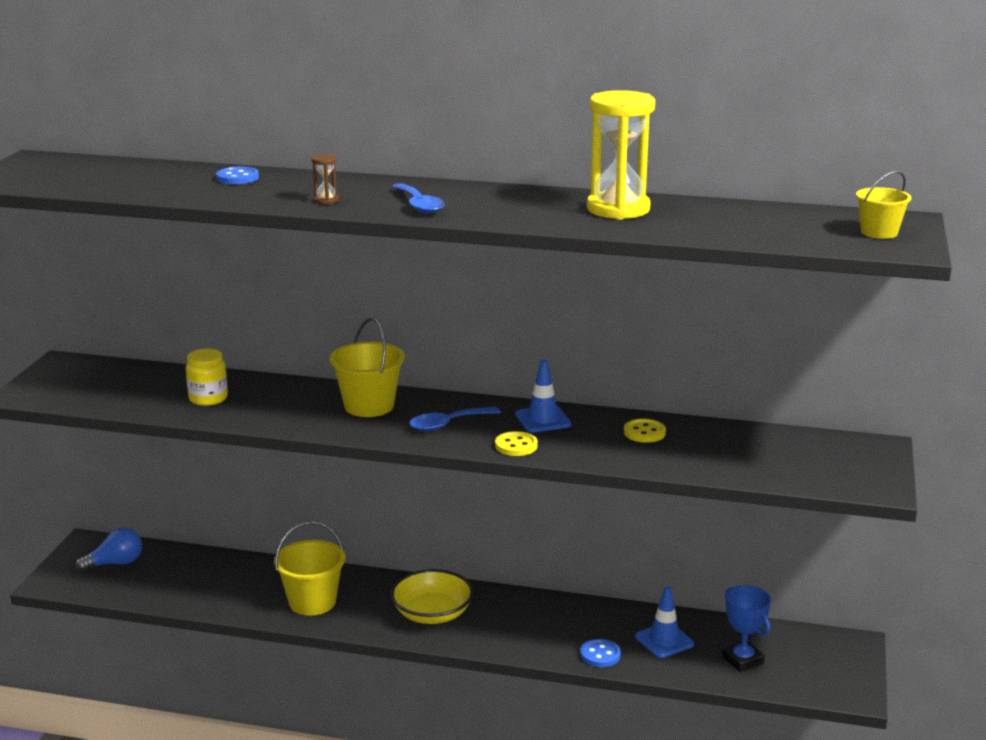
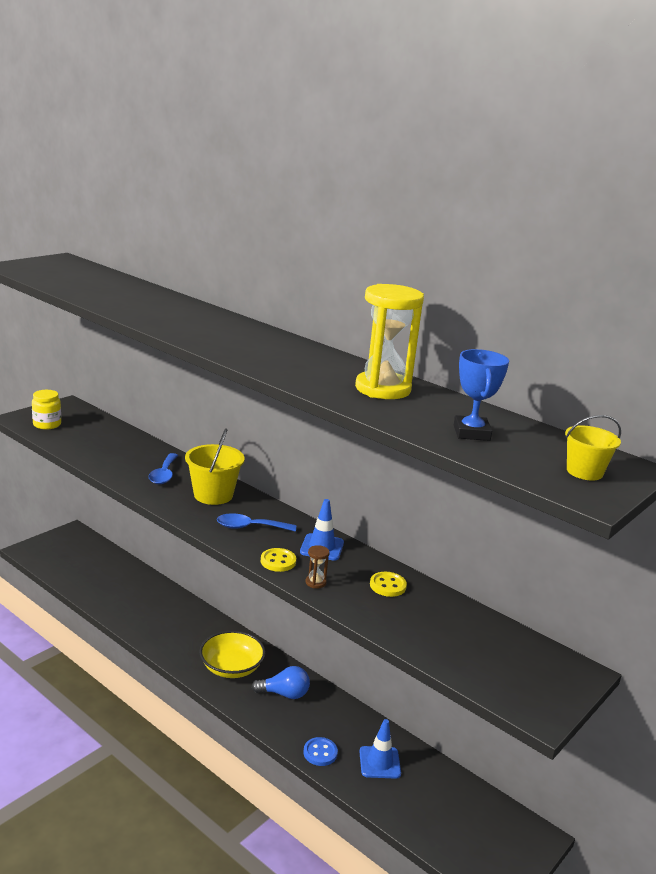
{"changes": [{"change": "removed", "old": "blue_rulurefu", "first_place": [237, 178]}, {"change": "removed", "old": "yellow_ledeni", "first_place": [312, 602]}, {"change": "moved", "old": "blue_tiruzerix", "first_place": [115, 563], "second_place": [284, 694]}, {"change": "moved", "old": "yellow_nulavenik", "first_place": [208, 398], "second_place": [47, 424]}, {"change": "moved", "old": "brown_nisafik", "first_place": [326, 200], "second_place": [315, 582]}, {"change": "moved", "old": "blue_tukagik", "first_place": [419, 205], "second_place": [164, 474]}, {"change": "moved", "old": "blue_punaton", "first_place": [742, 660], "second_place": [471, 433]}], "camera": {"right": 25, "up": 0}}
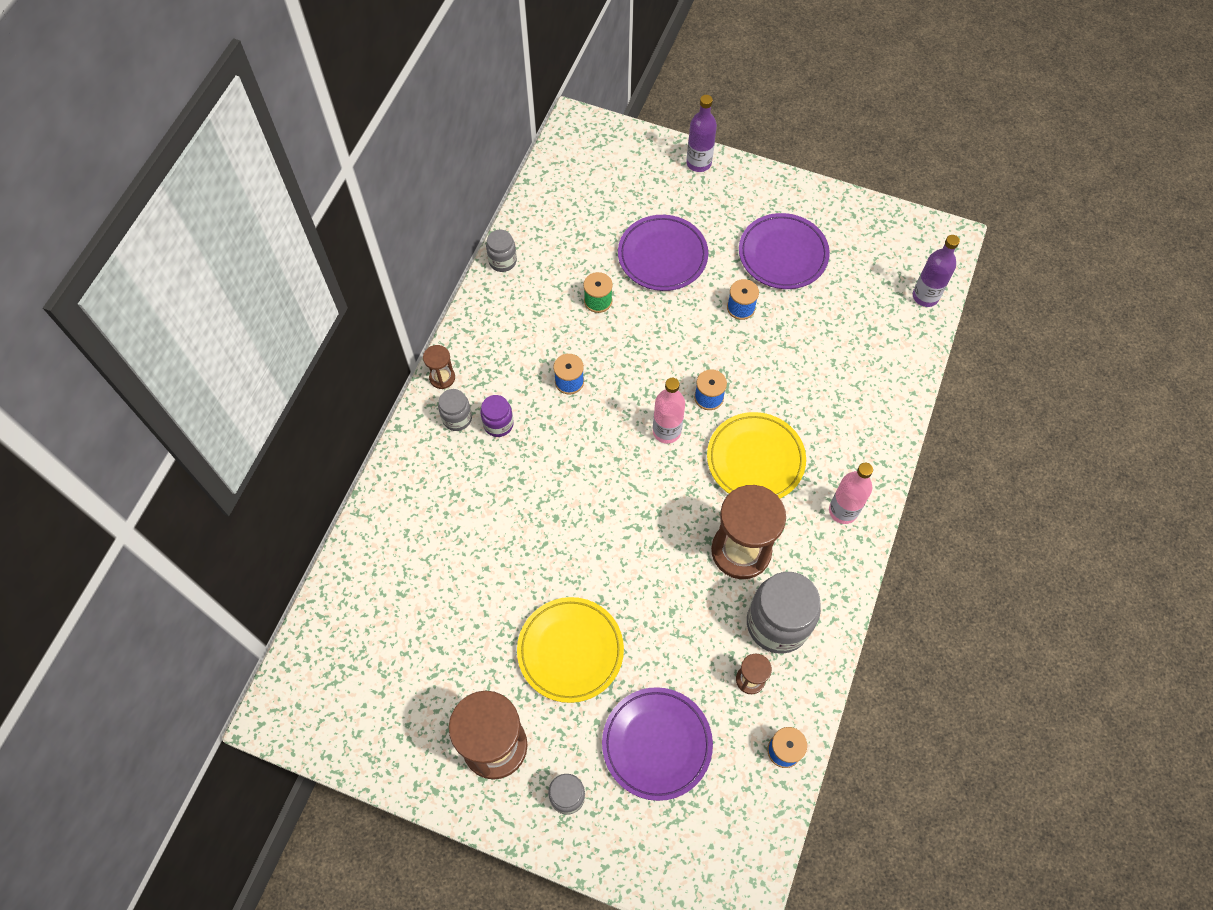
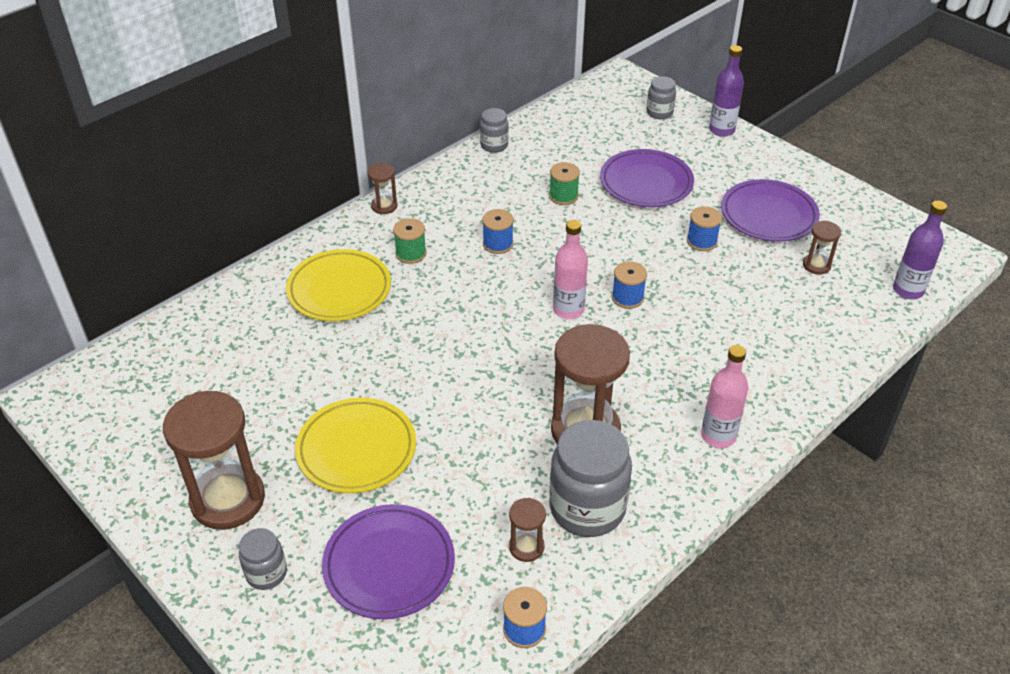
{"changes": [{"change": "added", "new": "brown_nisafik", "second_place": [816, 265]}, {"change": "moved", "old": "grey_nulavenik", "first_place": [457, 418], "second_place": [659, 113]}, {"change": "moved", "old": "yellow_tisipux", "first_place": [755, 460], "second_place": [339, 290]}, {"change": "replaced", "old": "purple_nulavenik", "new": "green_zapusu", "first_place": [498, 424], "second_place": [411, 253]}], "camera": {"right": 25, "up": -20}}
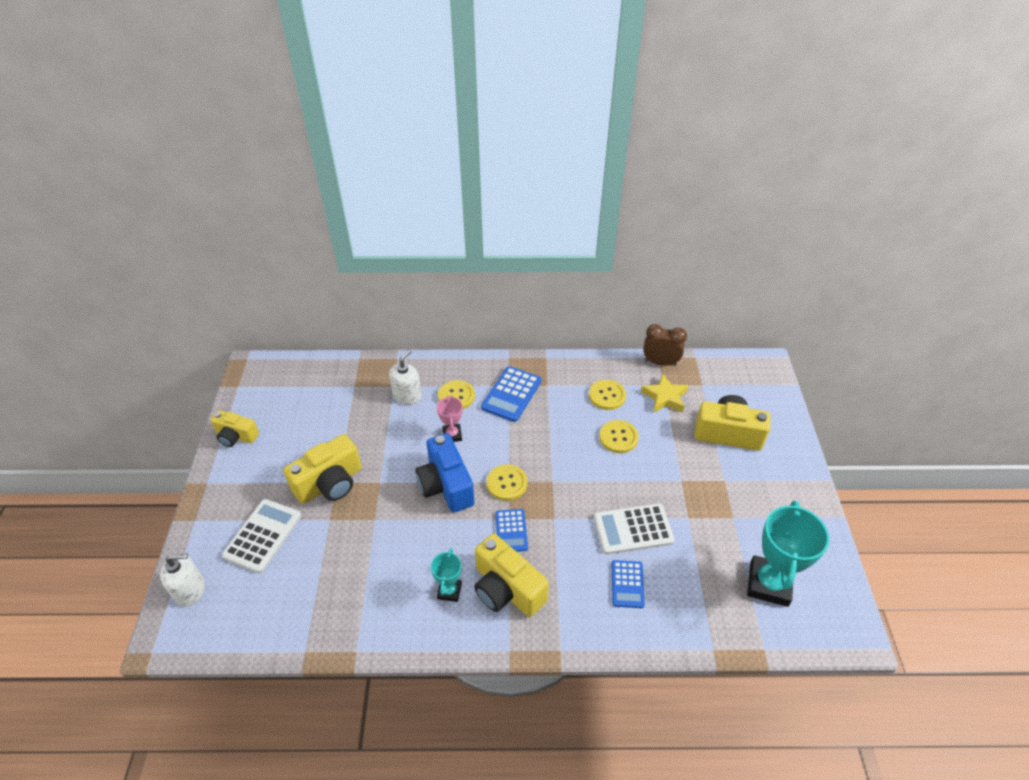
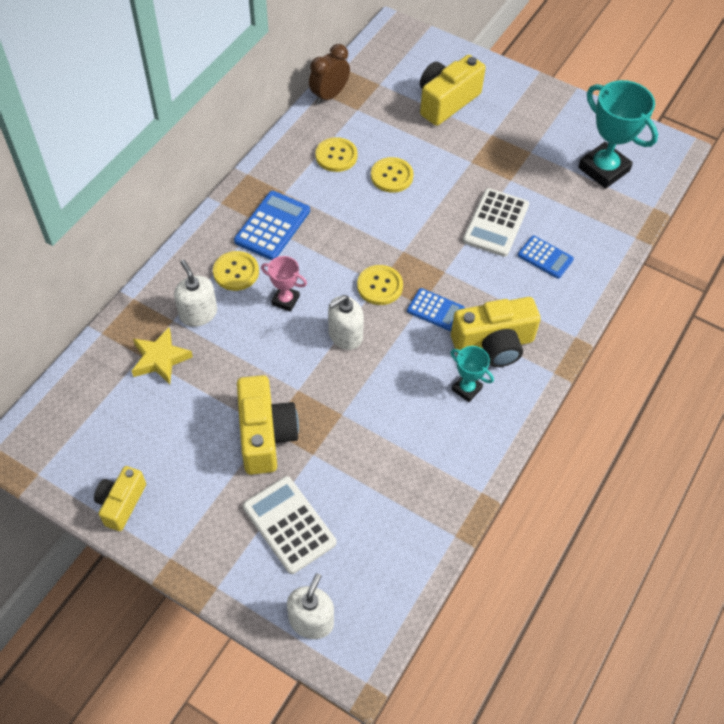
{"changes": [{"change": "moved", "old": "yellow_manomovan", "first_place": [665, 397], "second_place": [160, 359]}, {"change": "replaced", "old": "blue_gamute", "new": "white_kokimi", "first_place": [446, 485], "second_place": [345, 335]}, {"change": "turned", "old": "yellow_gamute", "first_place": [236, 436], "second_place": [121, 503], "degrees": 150}, {"change": "turned", "old": "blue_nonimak", "first_place": [511, 394], "second_place": [272, 226], "degrees": -120}], "camera": {"right": -60, "up": 10}}
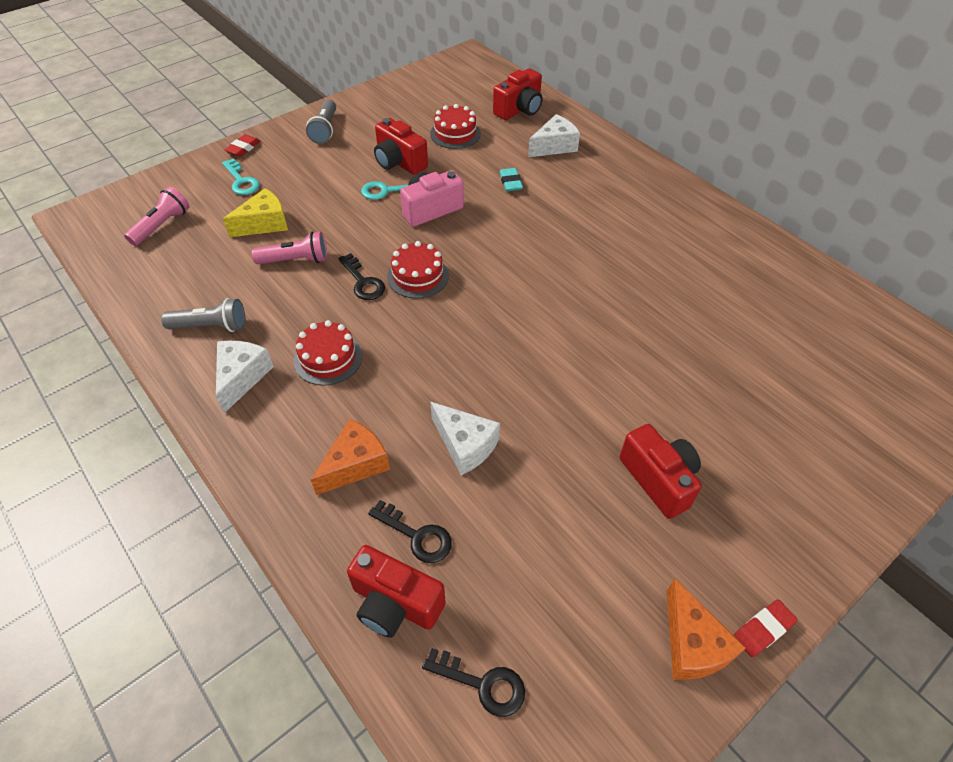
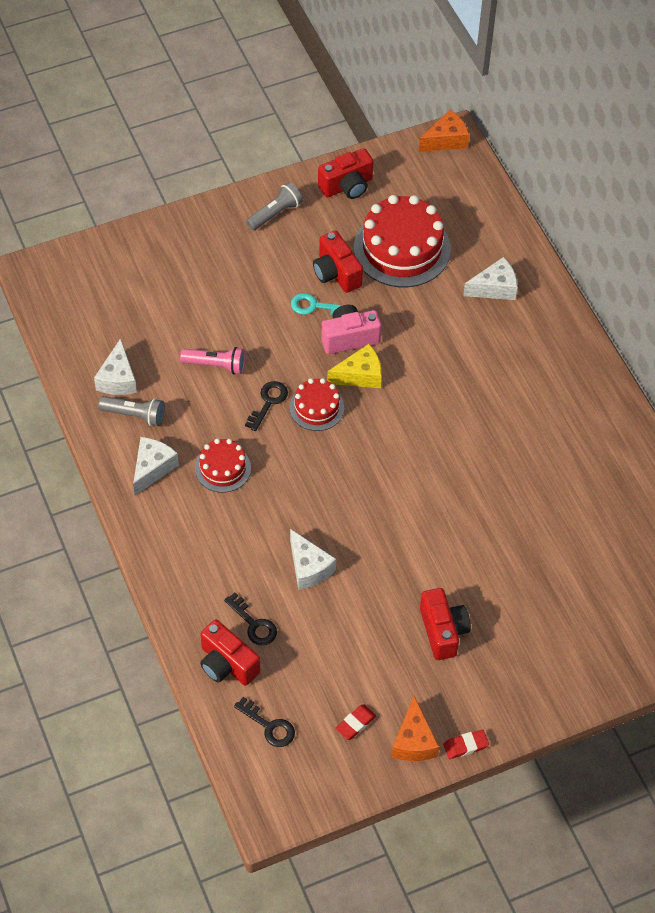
{"changes": [{"change": "removed", "old": "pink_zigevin", "first_place": [162, 225]}, {"change": "removed", "old": "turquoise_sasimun", "first_place": [241, 181]}, {"change": "removed", "old": "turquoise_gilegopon", "first_place": [510, 182]}, {"change": "added", "new": "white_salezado", "second_place": [118, 379]}, {"change": "moved", "old": "yellow_salezado", "first_place": [264, 223], "second_place": [360, 375]}, {"change": "moved", "old": "red_gilegopon", "first_place": [243, 148], "second_place": [355, 723]}, {"change": "moved", "old": "orange_salezado", "first_place": [355, 464], "second_place": [446, 140]}, {"change": "moved", "old": "red_gamute", "first_place": [519, 110], "second_place": [347, 186]}, {"change": "turned", "old": "grey_zigevin", "first_place": [325, 130], "second_place": [275, 213], "degrees": -150}, {"change": "turned", "old": "black_sasimun", "first_place": [363, 282], "second_place": [268, 402], "degrees": -135}, {"change": "resized", "old": "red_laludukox", "first_place": [455, 134], "second_place": [402, 248], "factor": 1.87}], "camera": {"right": 15, "up": 5}}
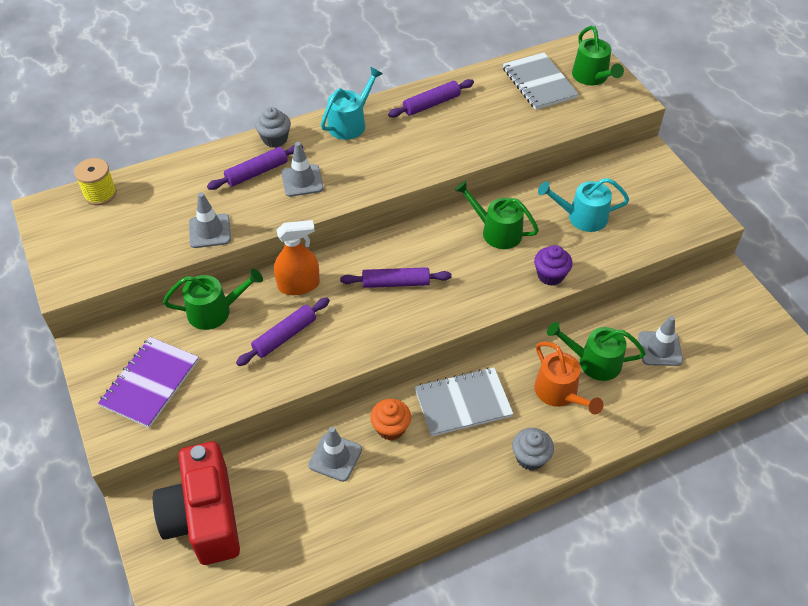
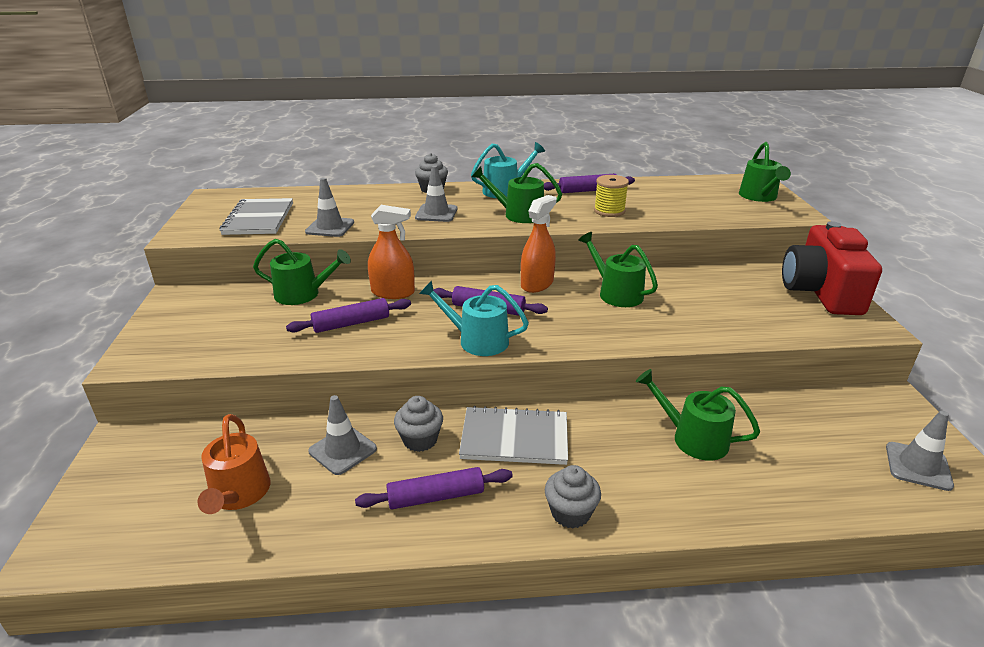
{"changes": [{"change": "removed", "old": "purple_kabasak", "first_place": [150, 383]}, {"change": "removed", "old": "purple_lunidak", "first_place": [550, 275]}, {"change": "added", "new": "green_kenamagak", "second_place": [518, 214]}, {"change": "added", "new": "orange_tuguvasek", "second_place": [537, 284]}, {"change": "moved", "old": "yellow_zapusu", "first_place": [100, 194], "second_place": [609, 211]}, {"change": "moved", "old": "red_gamute", "first_place": [204, 517], "second_place": [820, 292]}, {"change": "moved", "old": "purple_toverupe", "first_place": [256, 172], "second_place": [435, 496]}, {"change": "moved", "old": "grey_kabasak", "first_place": [539, 83], "second_place": [258, 219]}, {"change": "moved", "old": "orange_kenamagak", "first_place": [559, 393], "second_place": [238, 494]}, {"change": "moved", "old": "turquoise_kenamagak", "first_place": [582, 217], "second_place": [477, 340]}, {"change": "moved", "old": "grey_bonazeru", "first_place": [660, 348], "second_place": [918, 466]}, {"change": "recoloured", "old": "orange_lunidak", "new": "grey_lunidak", "first_place": [391, 428], "second_place": [420, 440]}], "camera": {"right": 20, "up": -20}}
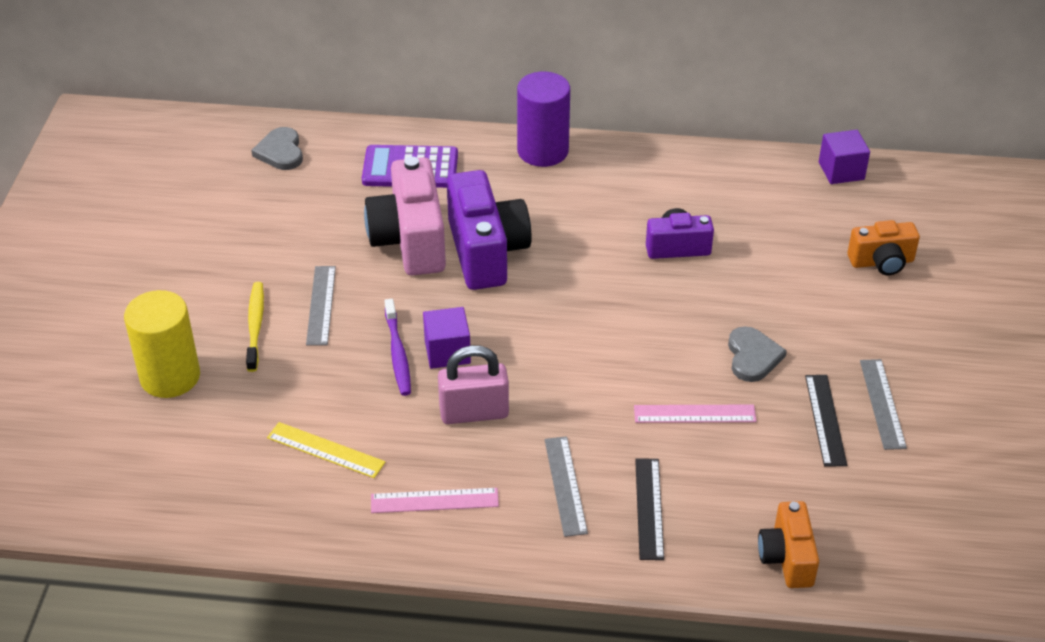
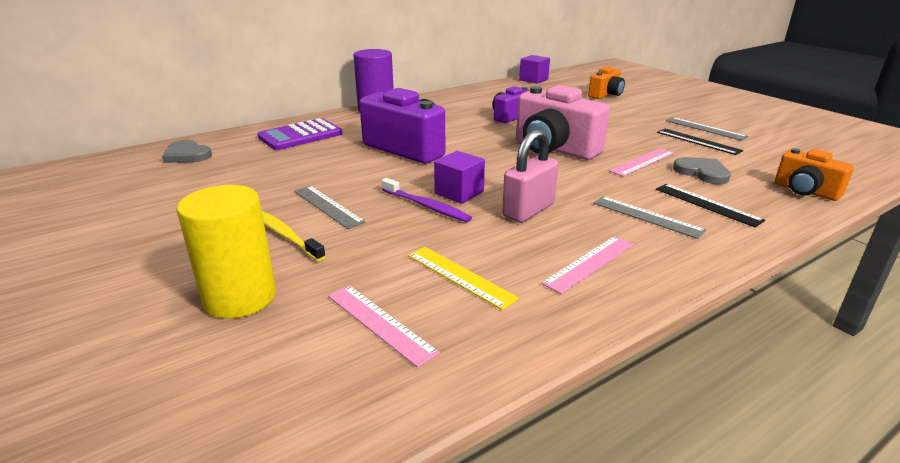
{"changes": [{"change": "added", "new": "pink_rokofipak", "second_place": [380, 323]}, {"change": "moved", "old": "pink_gamute", "first_place": [410, 240], "second_place": [554, 149]}, {"change": "moved", "old": "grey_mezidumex", "first_place": [753, 356], "second_place": [702, 172]}, {"change": "turned", "old": "yellow_rokofipak", "first_place": [325, 450], "second_place": [460, 276], "degrees": 60}], "camera": {"right": -40, "up": -15}}
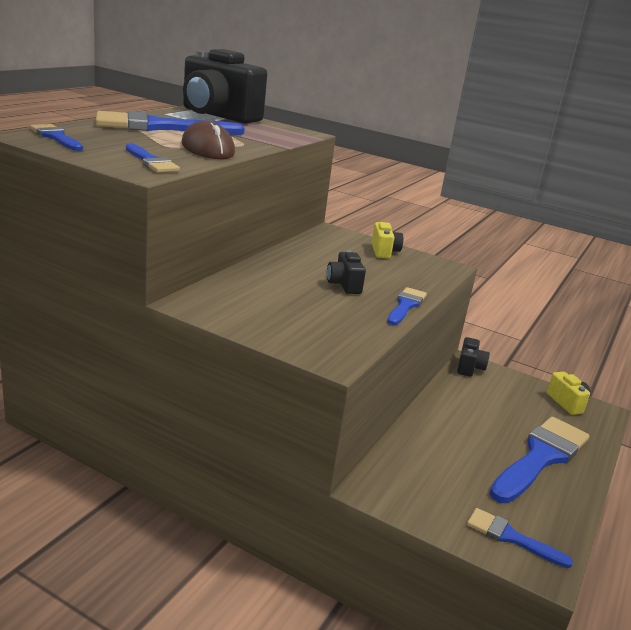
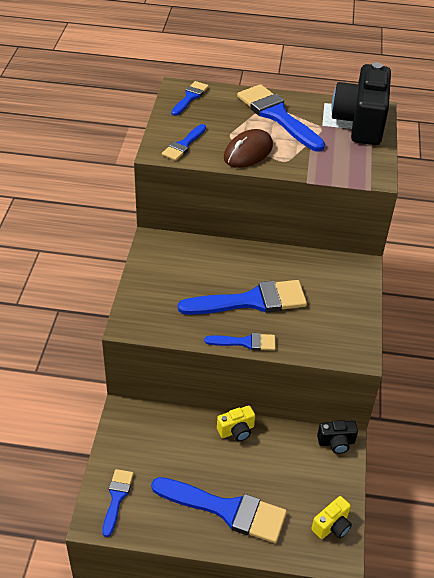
{"changes": [{"change": "moved", "old": "yellow_gamute", "first_place": [384, 251], "second_place": [236, 431]}, {"change": "replaced", "old": "black_gamute", "new": "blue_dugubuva", "first_place": [344, 285], "second_place": [251, 301]}], "camera": {"right": 70, "up": 20}}
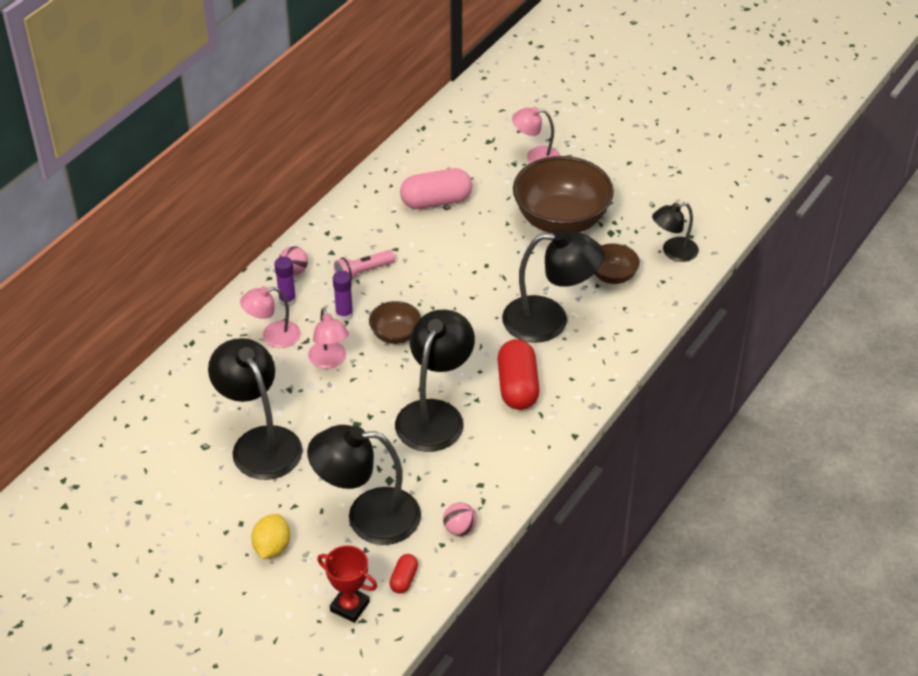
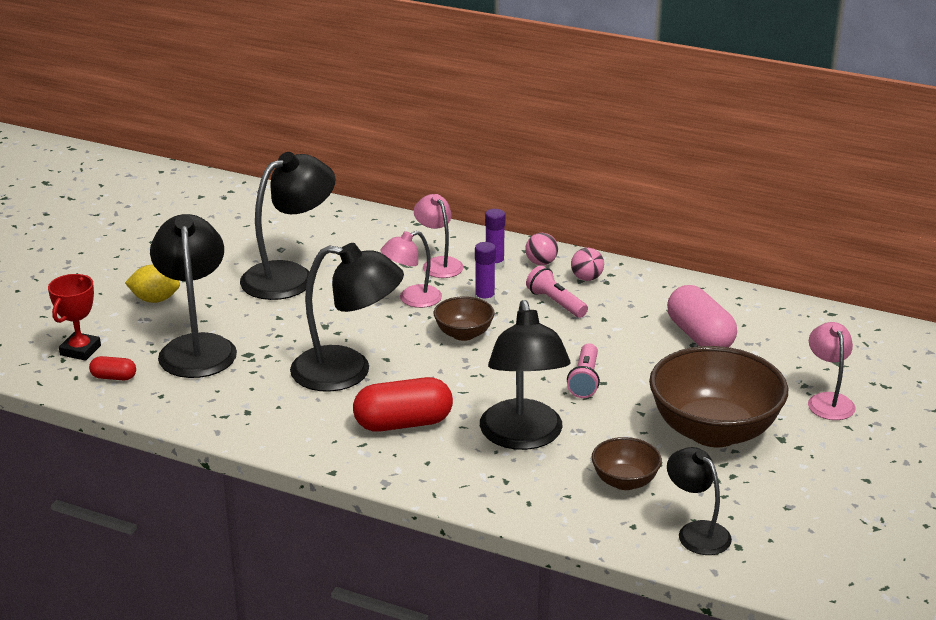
{"changes": [{"change": "added", "new": "pink_zigevin", "second_place": [585, 380]}, {"change": "moved", "old": "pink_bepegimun", "first_place": [459, 529], "second_place": [586, 278]}], "camera": {"right": 80, "up": -15}}
